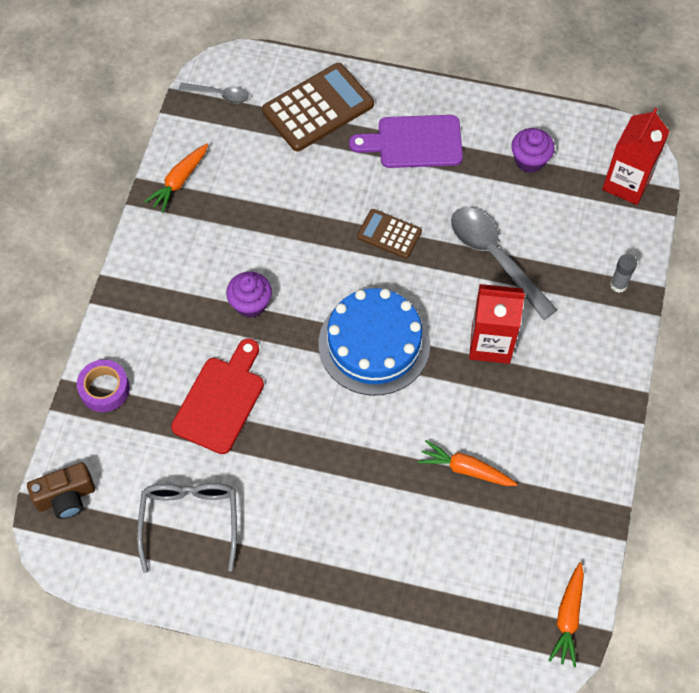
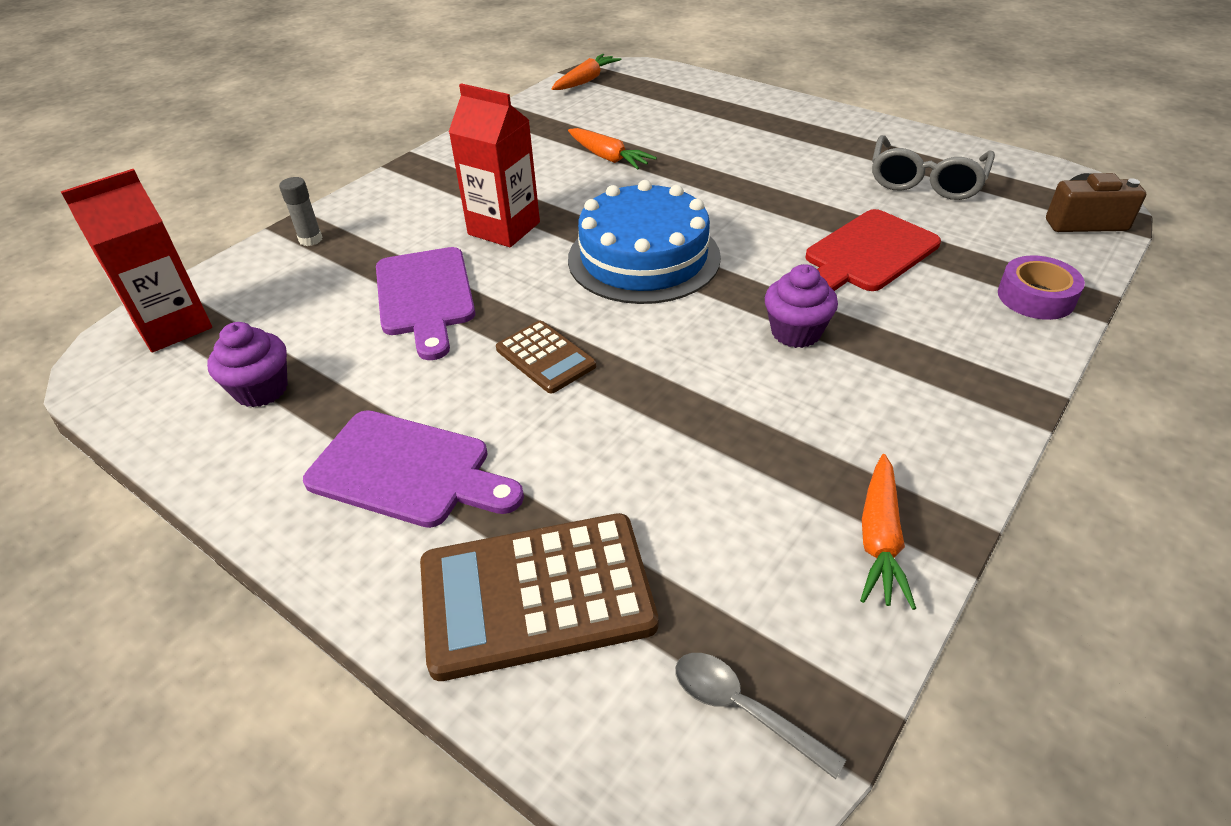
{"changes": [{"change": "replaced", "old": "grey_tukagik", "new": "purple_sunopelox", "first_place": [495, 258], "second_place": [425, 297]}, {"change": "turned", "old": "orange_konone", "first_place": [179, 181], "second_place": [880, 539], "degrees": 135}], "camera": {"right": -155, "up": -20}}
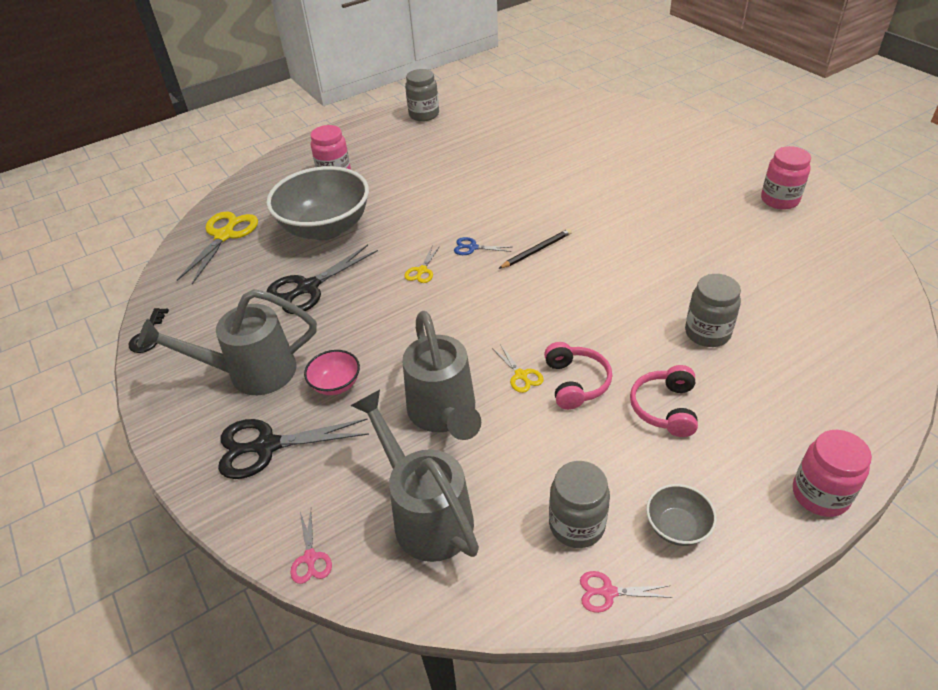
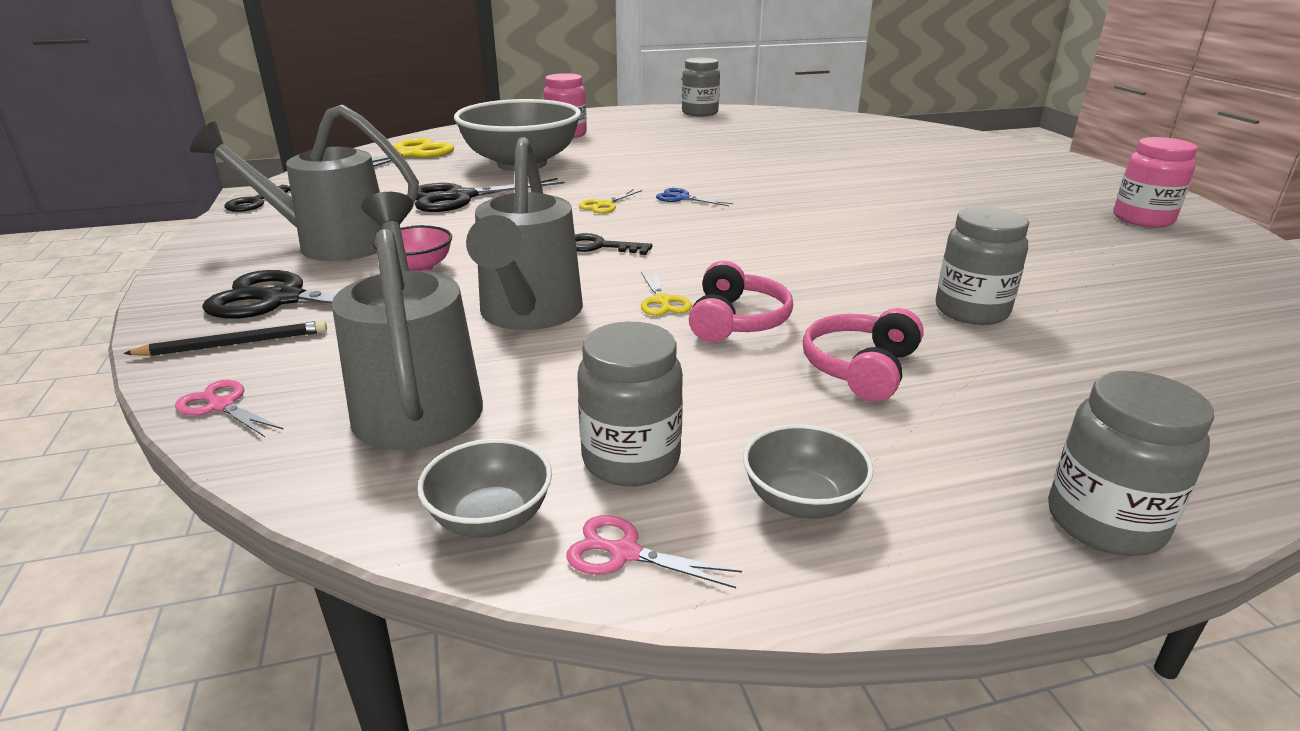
{"changes": [{"change": "added", "new": "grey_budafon", "second_place": [491, 518]}, {"change": "added", "new": "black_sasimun", "second_place": [599, 246]}, {"change": "moved", "old": "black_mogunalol", "first_place": [536, 250], "second_place": [234, 344]}, {"change": "recoloured", "old": "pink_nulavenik", "new": "grey_nulavenik", "first_place": [820, 495], "second_place": [1104, 522]}, {"change": "turned", "old": "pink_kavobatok", "first_place": [310, 558], "second_place": [221, 405], "degrees": 120}], "camera": {"right": 15, "up": -15}}
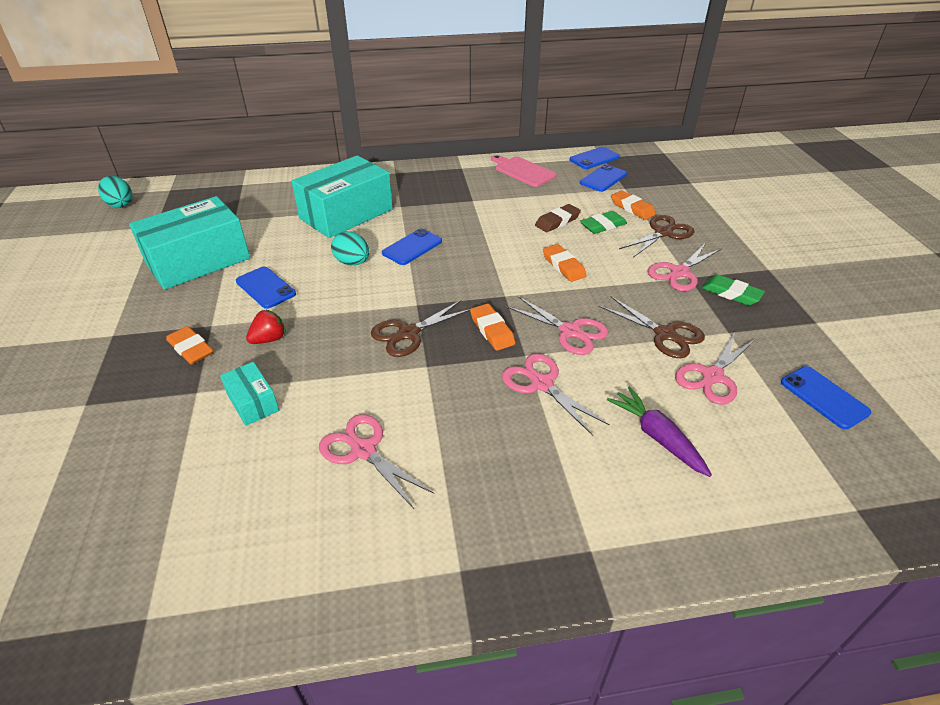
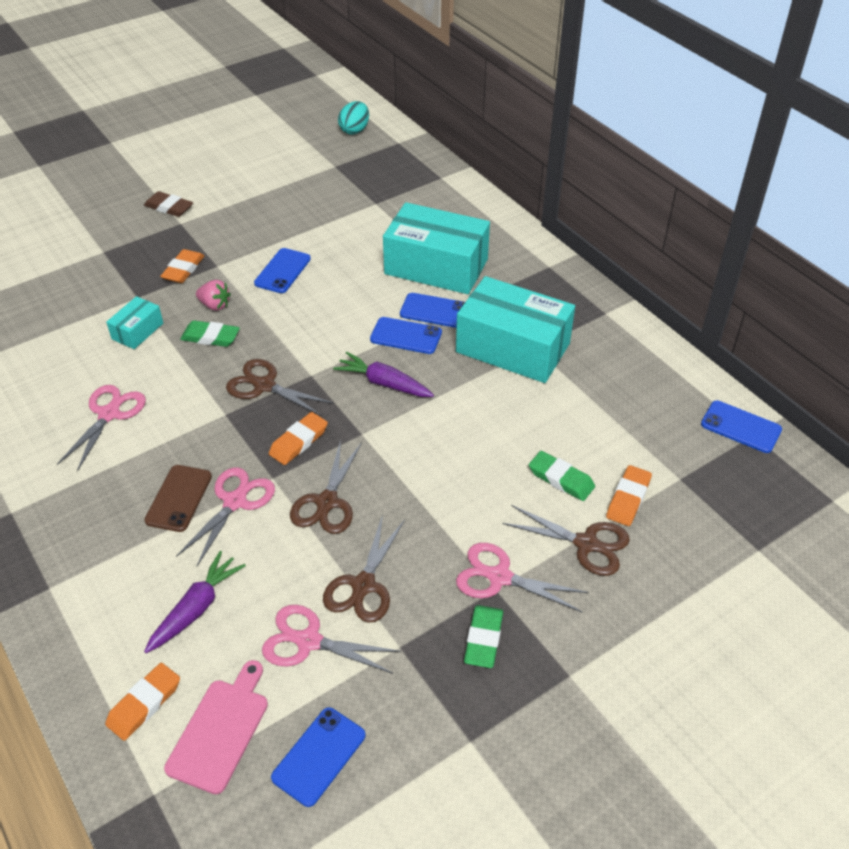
{"changes": [{"change": "removed", "old": "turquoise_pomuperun", "first_place": [352, 262]}, {"change": "added", "new": "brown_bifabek", "second_place": [179, 498]}, {"change": "added", "new": "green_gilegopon", "second_place": [210, 337]}, {"change": "added", "new": "purple_konone", "second_place": [384, 383]}, {"change": "moved", "old": "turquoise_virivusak", "first_place": [198, 260], "second_place": [513, 348]}, {"change": "moved", "old": "pink_sunopelox", "first_place": [523, 171], "second_place": [220, 730]}, {"change": "moved", "old": "brown_gilegopon", "first_place": [557, 221], "second_place": [169, 207]}, {"change": "moved", "old": "orange_gilegopon", "first_place": [563, 266], "second_place": [144, 704]}, {"change": "moved", "old": "blue_bifabek", "first_place": [603, 178], "second_place": [434, 311]}, {"change": "recoloured", "old": "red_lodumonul", "new": "pink_lodumonul", "first_place": [269, 339], "second_place": [215, 305]}, {"change": "recoloured", "old": "pink_kavobatok", "new": "brown_kavobatok", "first_place": [570, 331], "second_place": [327, 502]}], "camera": {"right": 65, "up": 5}}
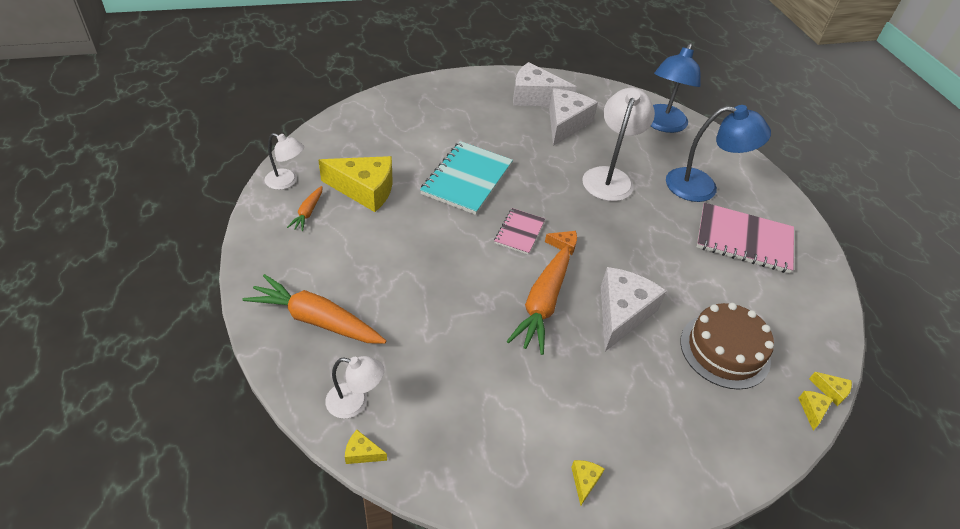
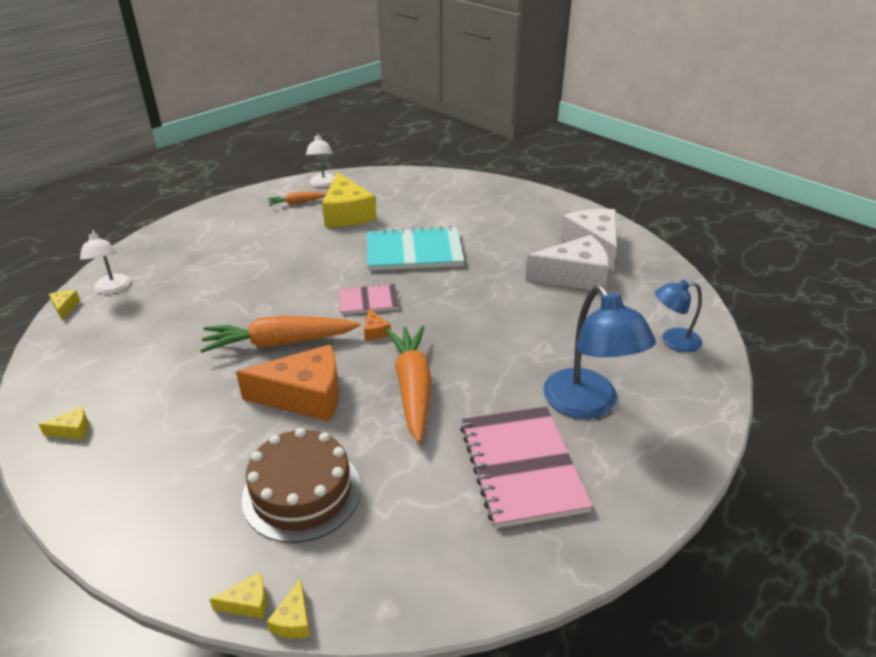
{"changes": [{"change": "removed", "old": "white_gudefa", "first_place": [610, 177]}, {"change": "moved", "old": "orange_konone", "first_place": [316, 320], "second_place": [412, 388]}, {"change": "recoloured", "old": "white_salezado", "new": "orange_salezado", "first_place": [622, 313], "second_place": [305, 396]}, {"change": "resized", "old": "blue_gudefa", "first_place": [662, 124], "second_place": [673, 341], "factor": 0.58}], "camera": {"right": 65, "up": -10}}
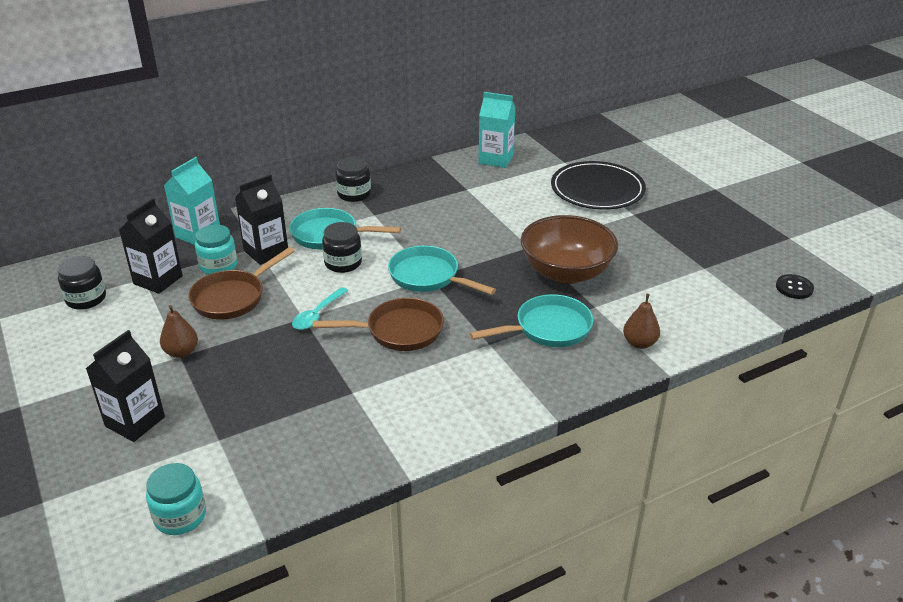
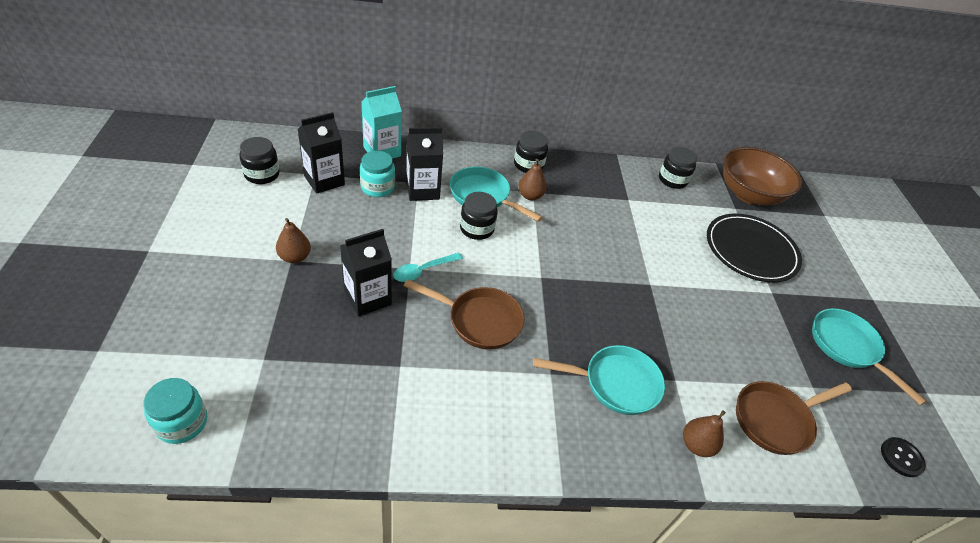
{"changes": [{"change": "added", "new": "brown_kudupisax", "second_place": [530, 196]}, {"change": "moved", "old": "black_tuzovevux", "first_place": [135, 421], "second_place": [367, 298]}, {"change": "moved", "old": "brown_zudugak", "first_place": [233, 297], "second_place": [776, 420]}, {"change": "moved", "old": "turquoise_zudugak", "first_place": [428, 277], "second_place": [847, 347]}, {"change": "moved", "old": "brown_budafon", "first_place": [566, 272], "second_place": [749, 194]}, {"change": "replaced", "old": "turquoise_tuzovevux", "new": "black_nulavenik", "first_place": [495, 159], "second_place": [672, 180]}], "camera": {"right": 20, "up": 10}}
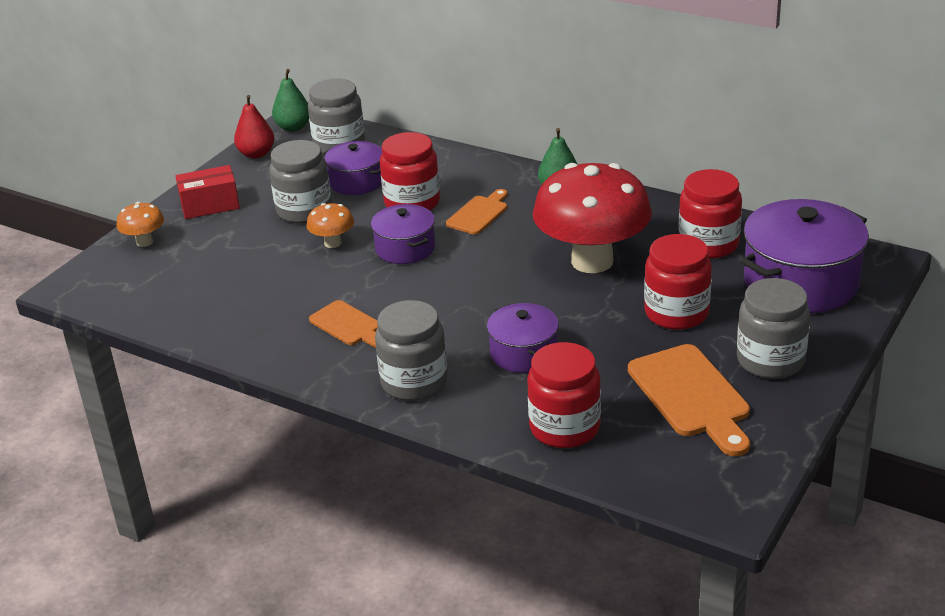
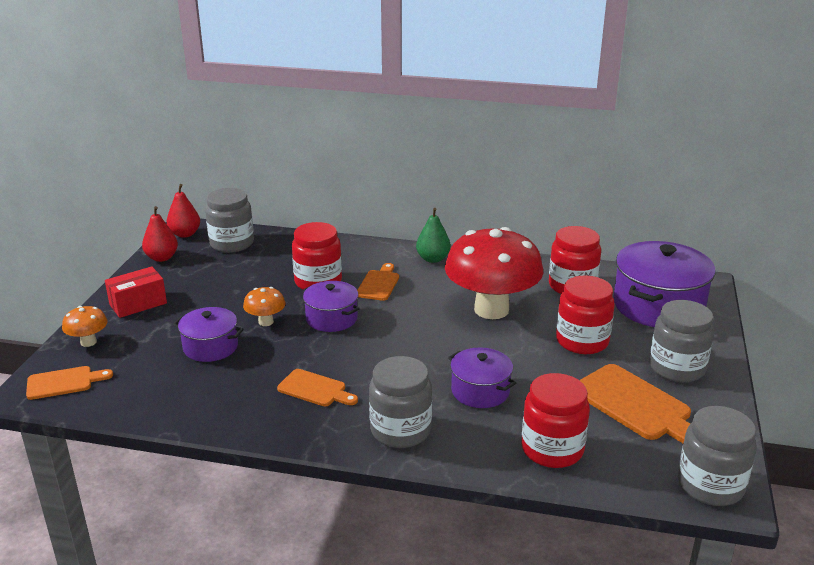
{"changes": [{"change": "added", "new": "orange_sunopelox", "second_place": [64, 382]}, {"change": "moved", "old": "grey_nulavenik", "first_place": [304, 210], "second_place": [710, 485]}, {"change": "moved", "old": "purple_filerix", "first_place": [357, 182], "second_place": [210, 347]}, {"change": "recoloured", "old": "green_kudupisax", "new": "red_kudupisax", "first_place": [293, 127], "second_place": [185, 234]}], "camera": {"right": -20, "up": -5}}
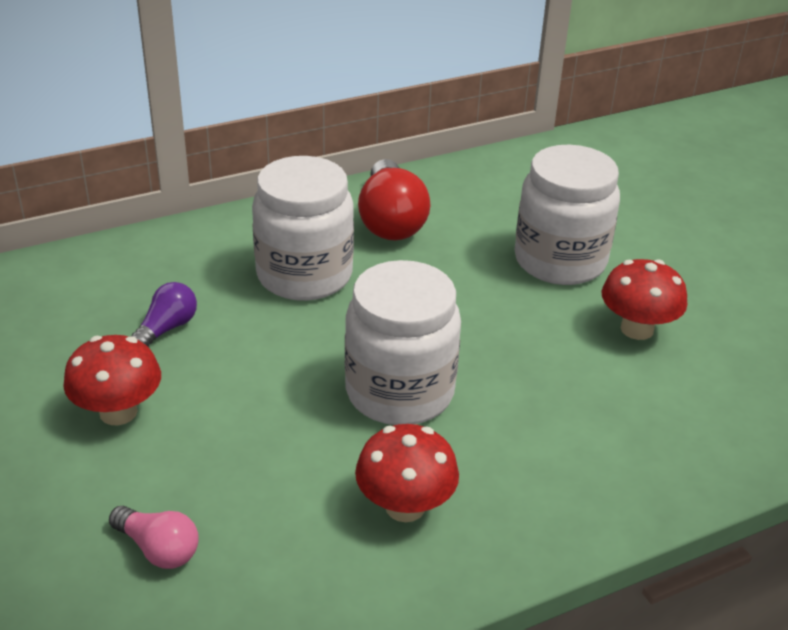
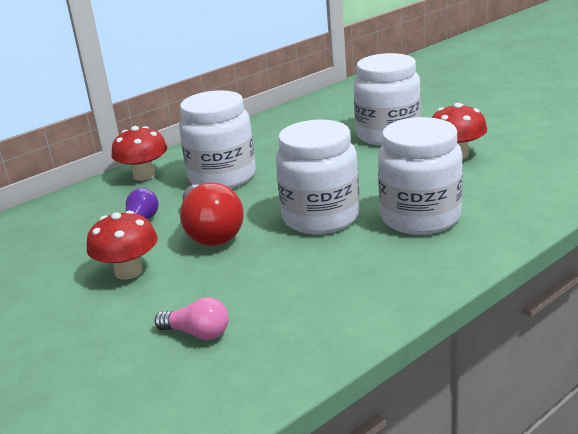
{"changes": [{"change": "added", "new": "white_nulavenik", "second_place": [420, 217]}, {"change": "moved", "old": "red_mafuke", "first_place": [405, 506], "second_place": [144, 175]}, {"change": "moved", "old": "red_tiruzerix", "first_place": [390, 221], "second_place": [211, 232]}], "camera": {"right": -10, "up": -10}}
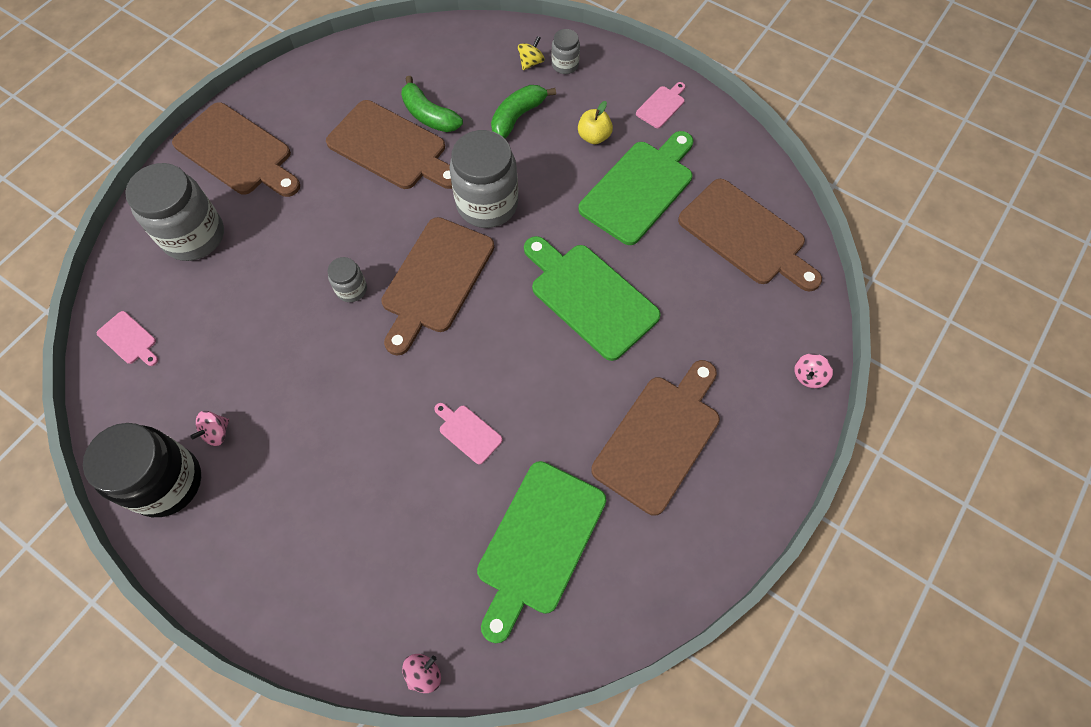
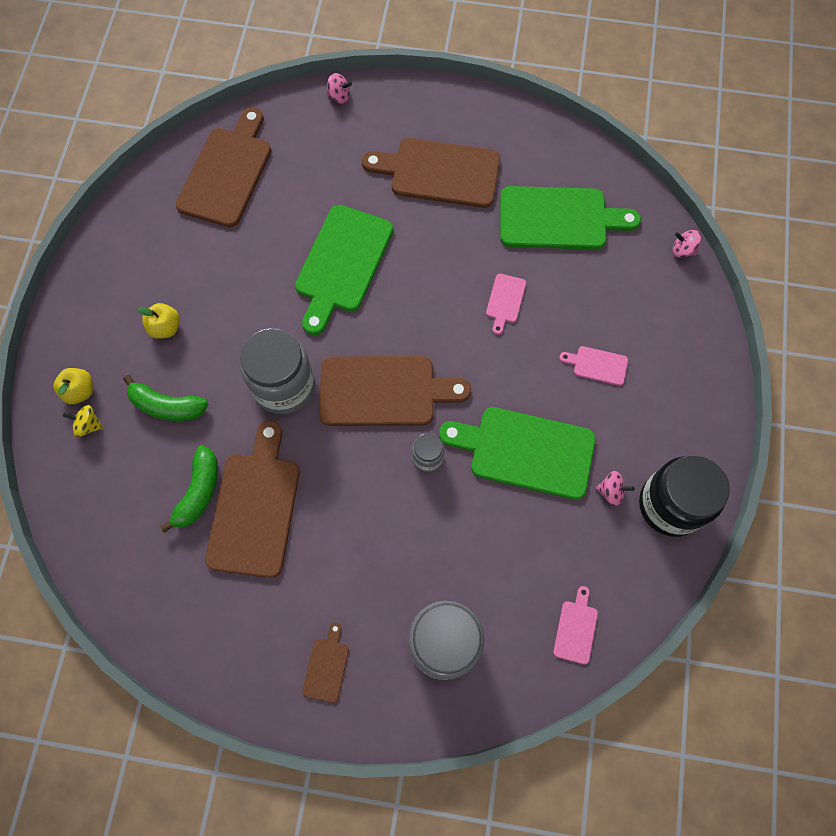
{"changes": [{"change": "moved", "old": "green_sunopelox", "first_place": [639, 188], "second_place": [525, 452]}, {"change": "moved", "old": "pink_sunopelox", "first_place": [661, 106], "second_place": [597, 365]}, {"change": "replaced", "old": "grey_nulavenik", "new": "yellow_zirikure", "first_place": [565, 65], "second_place": [80, 391]}, {"change": "resized", "old": "brown_sunopelox", "first_place": [237, 152], "second_place": [326, 666], "factor": 0.45}], "camera": {"right": -115, "up": 5}}
